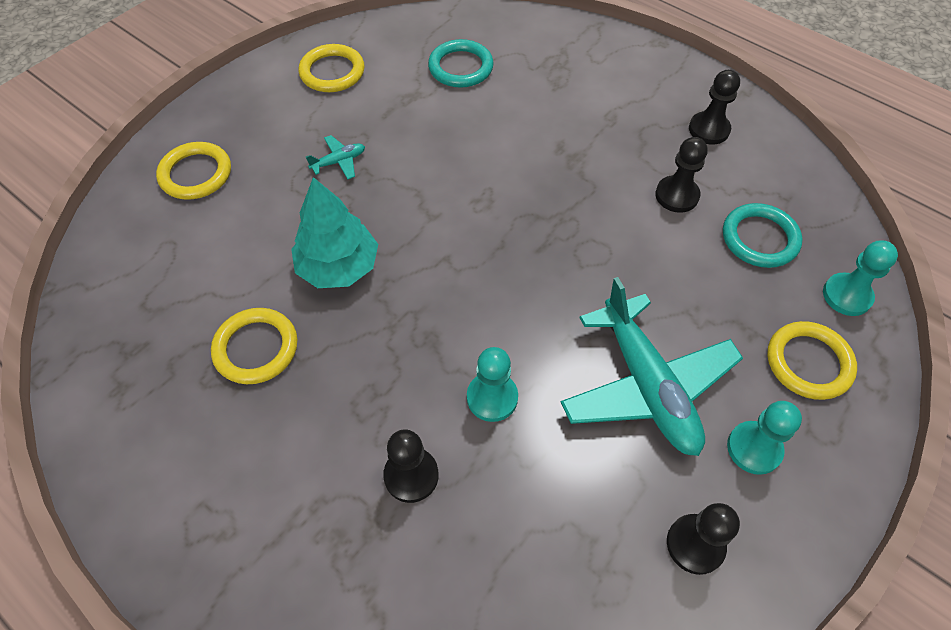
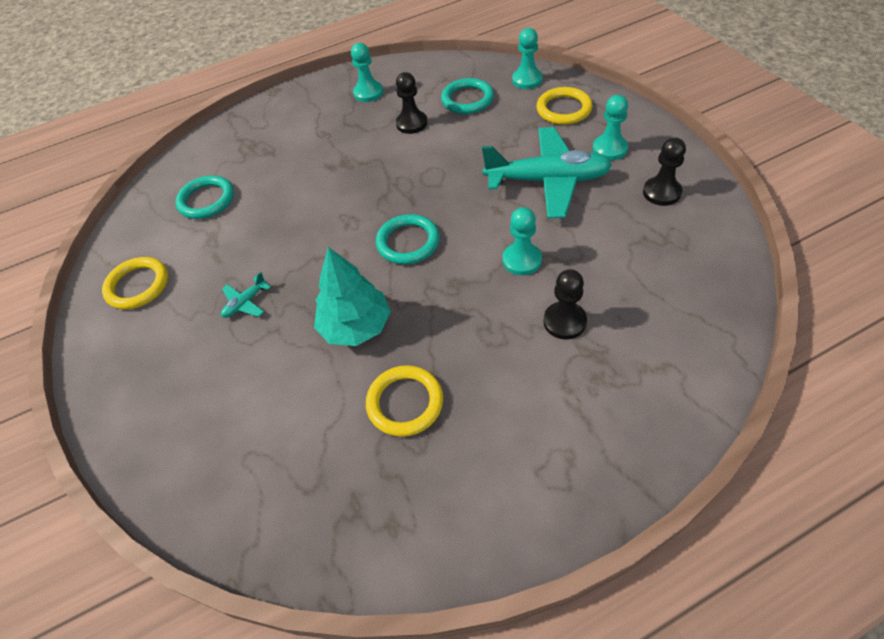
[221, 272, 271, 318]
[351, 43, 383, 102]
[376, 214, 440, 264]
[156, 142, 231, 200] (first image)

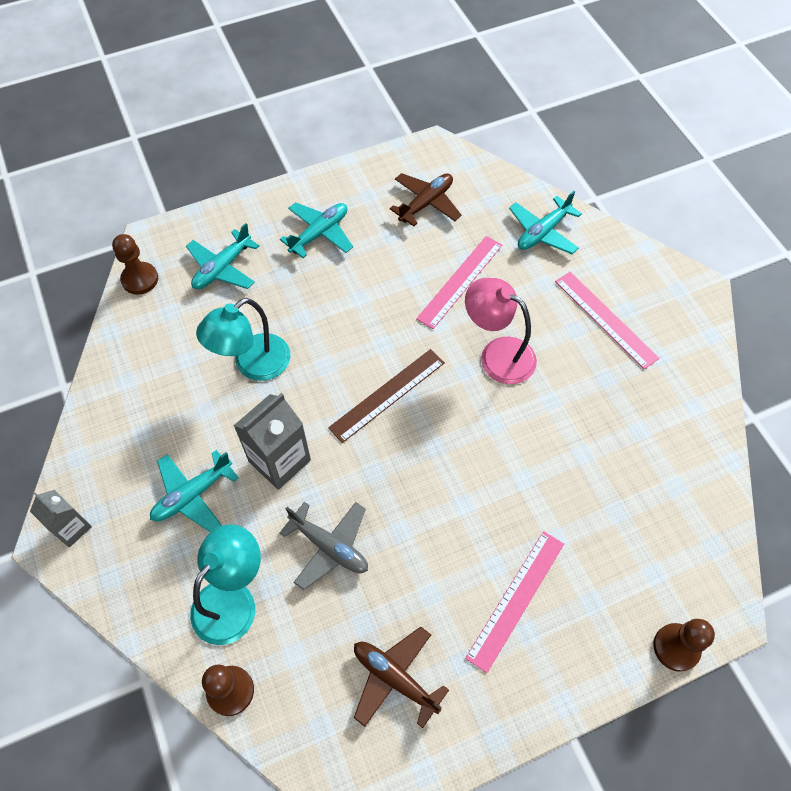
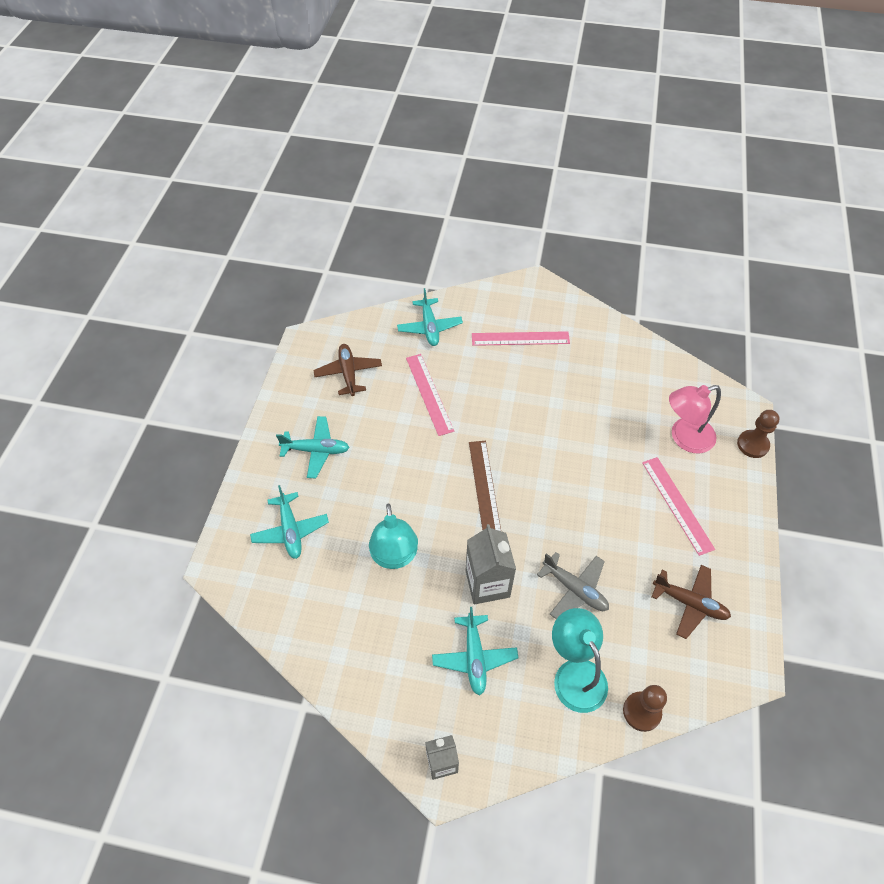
[276, 416, 350, 478]
[537, 552, 609, 619]
[652, 565, 731, 639]
[669, 385, 721, 453]
[112, 234, 158, 295] (first image)

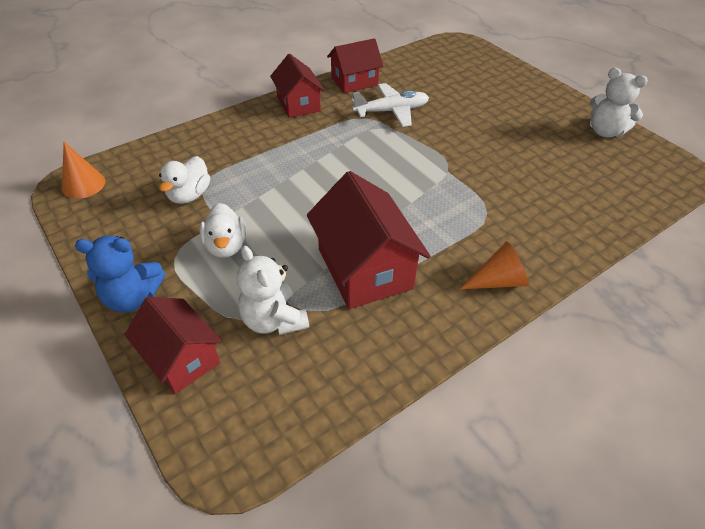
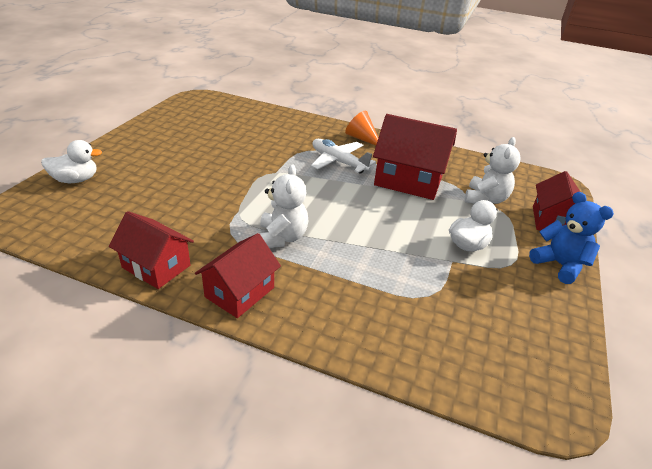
[41, 140, 102, 183]
[259, 164, 308, 248]
[311, 139, 376, 174]
[373, 114, 457, 200]
[62, 142, 105, 199] (first image)

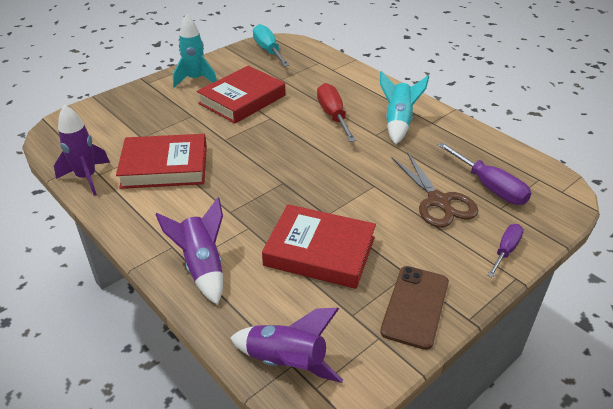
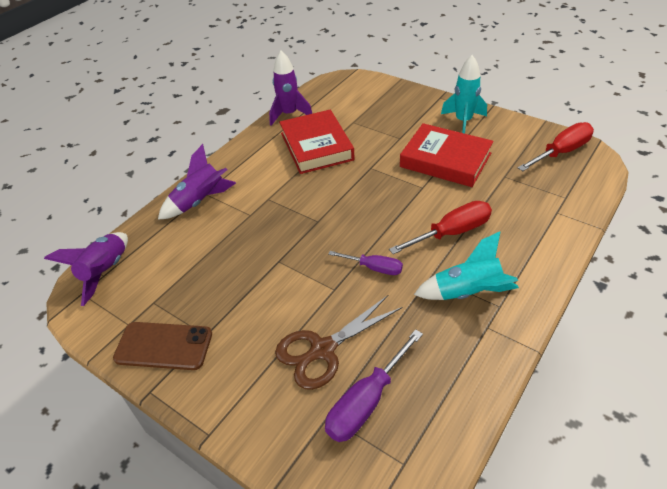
[328, 251, 403, 275]
[518, 122, 594, 171]
[262, 204, 376, 289] (first image)

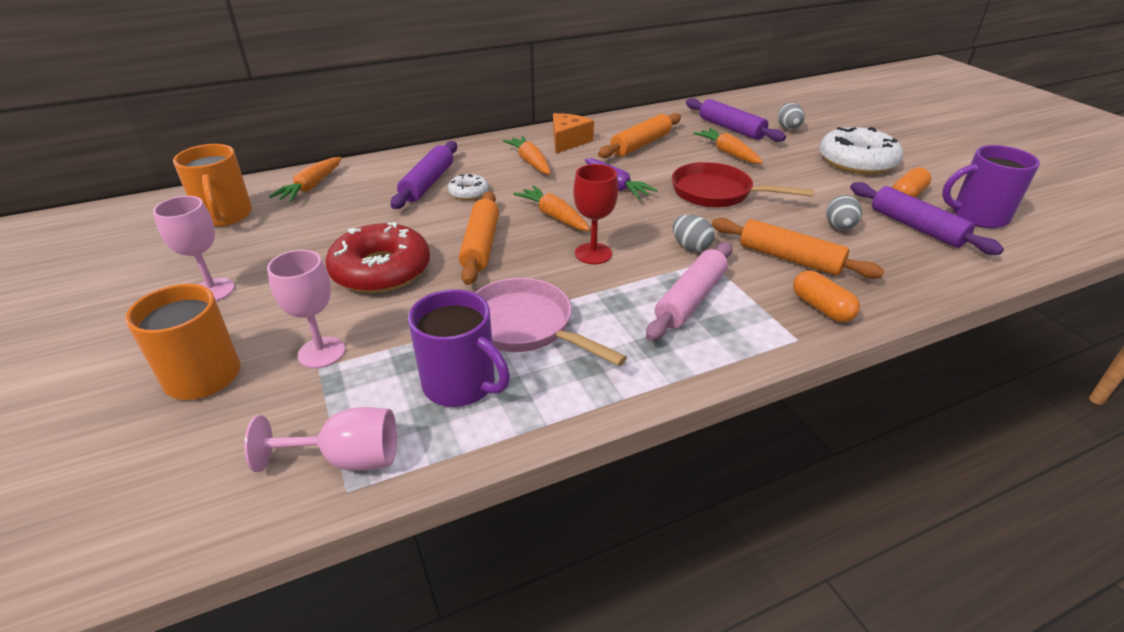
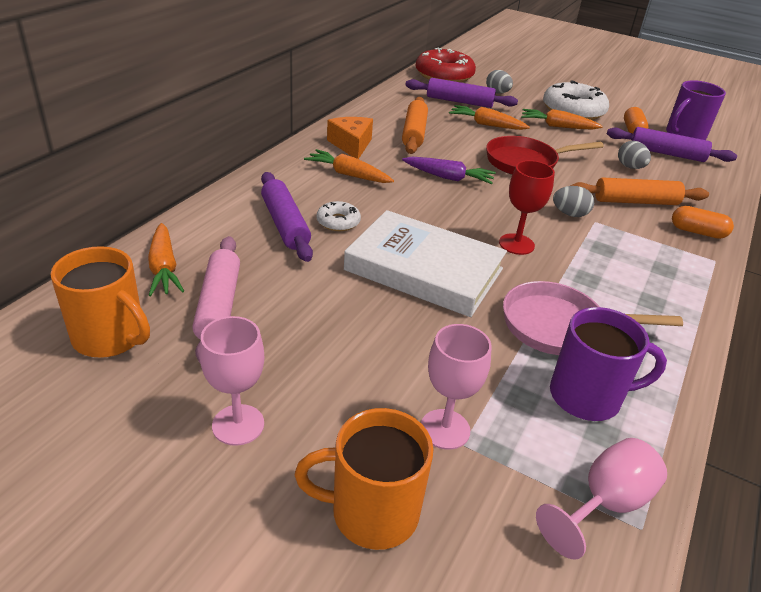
[192, 236, 240, 363]
[344, 210, 507, 317]
[416, 47, 476, 83]
[521, 109, 603, 130]

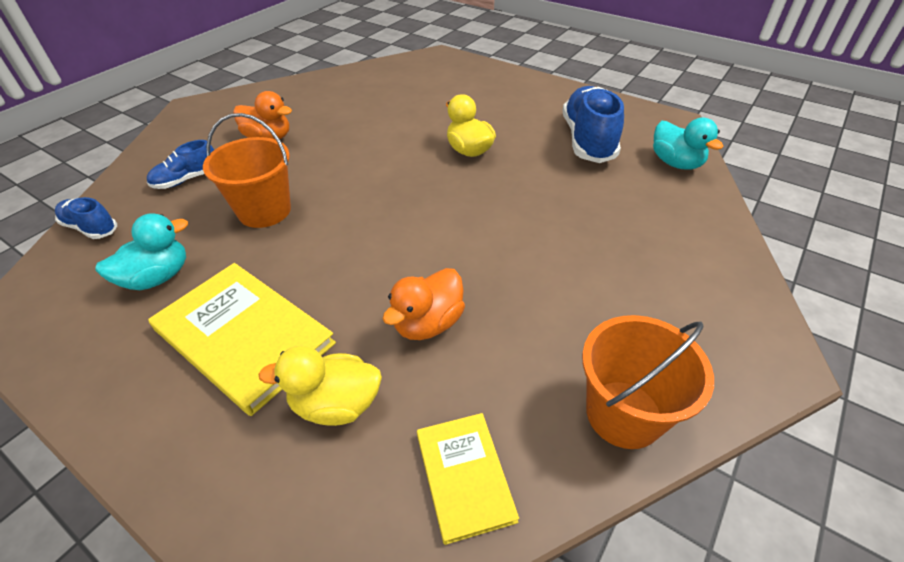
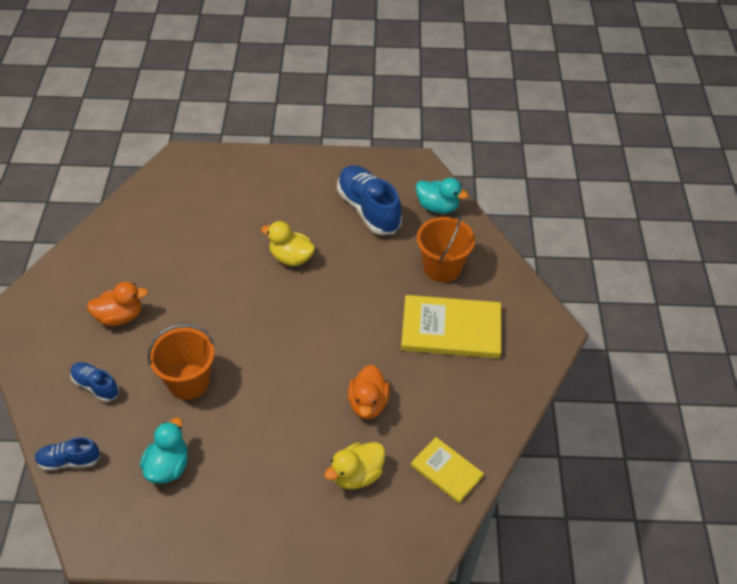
[70, 362, 119, 402]
[401, 295, 501, 358]
[417, 211, 475, 282]

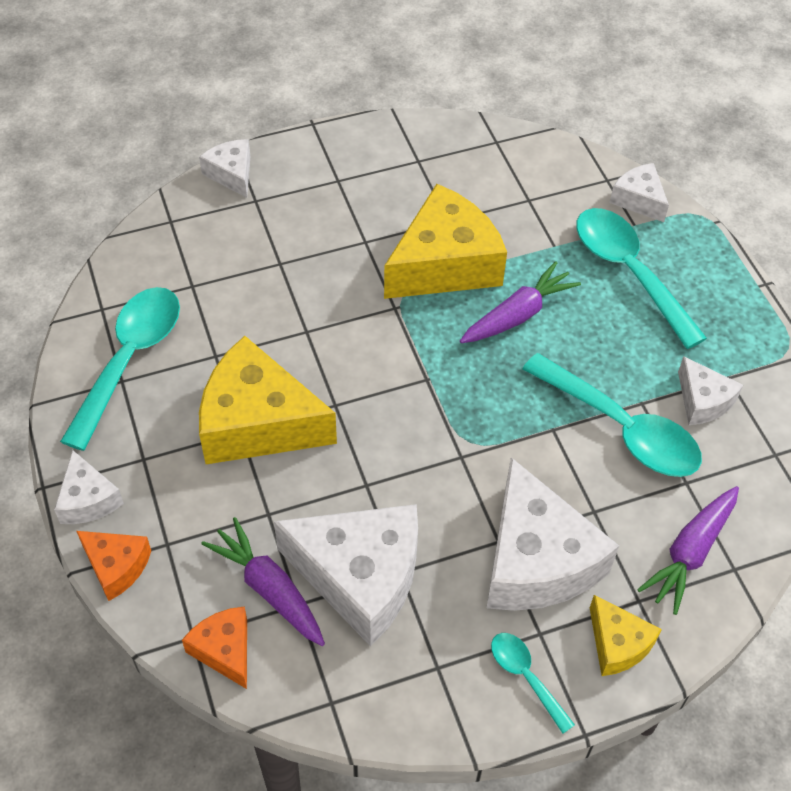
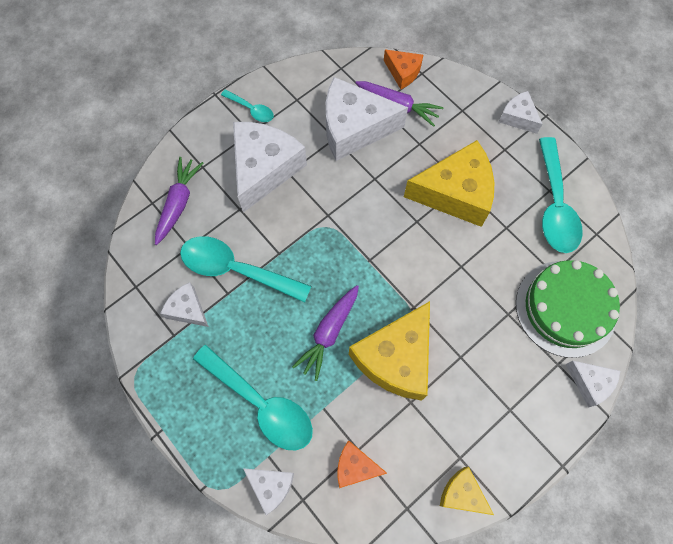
[233, 122, 307, 213]
[338, 440, 387, 488]
[440, 467, 494, 515]
[516, 260, 620, 358]

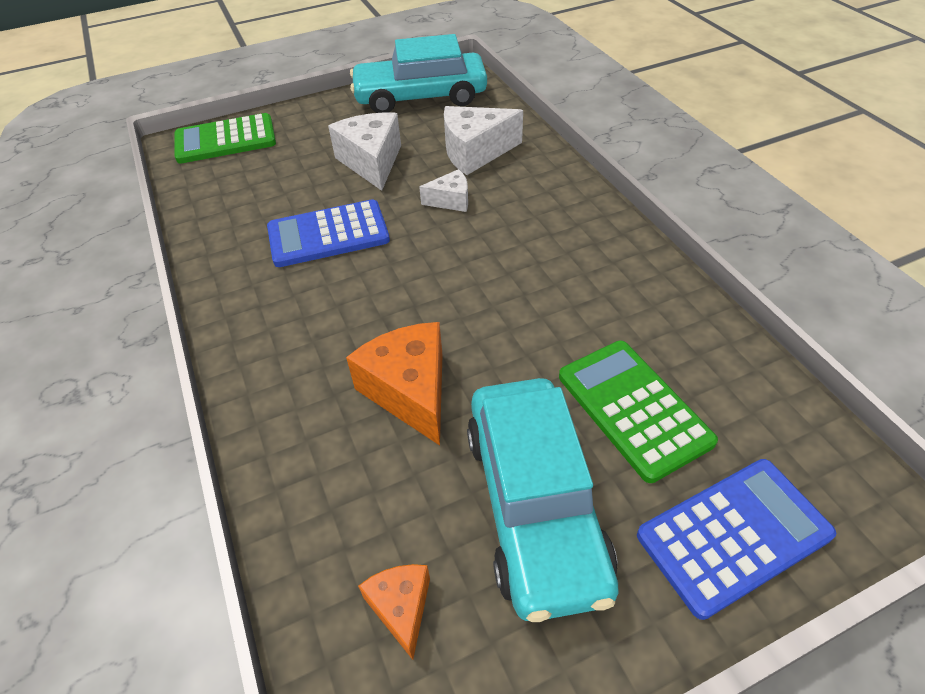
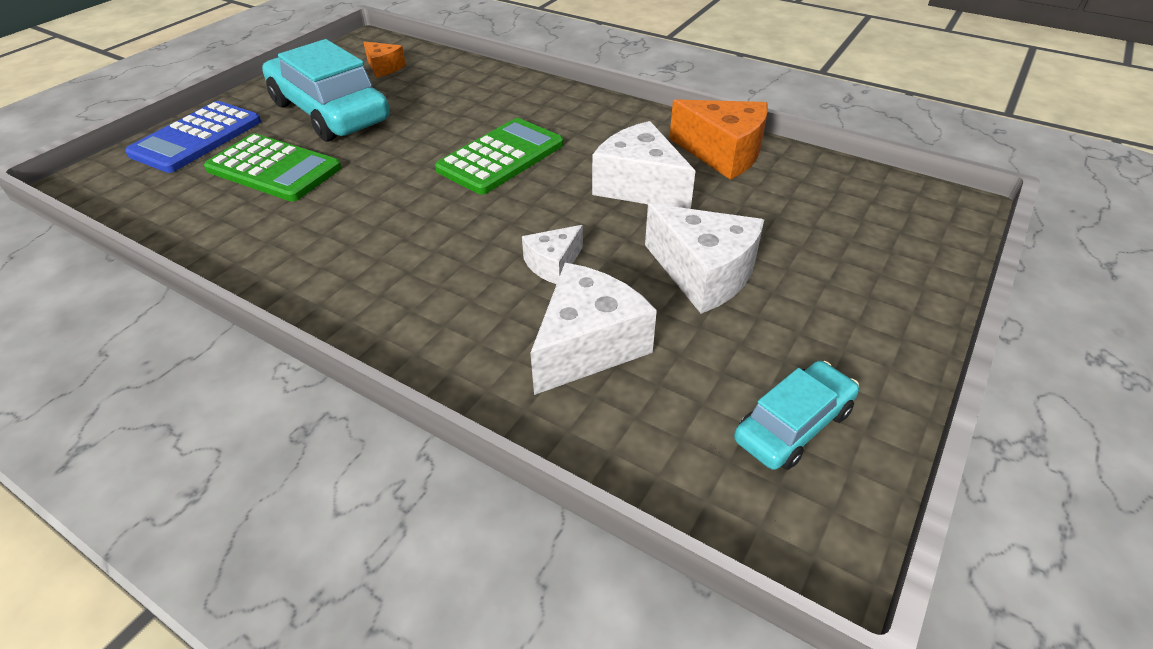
[435, 118, 563, 195]
[592, 121, 695, 209]
[669, 100, 768, 180]
[734, 361, 859, 470]

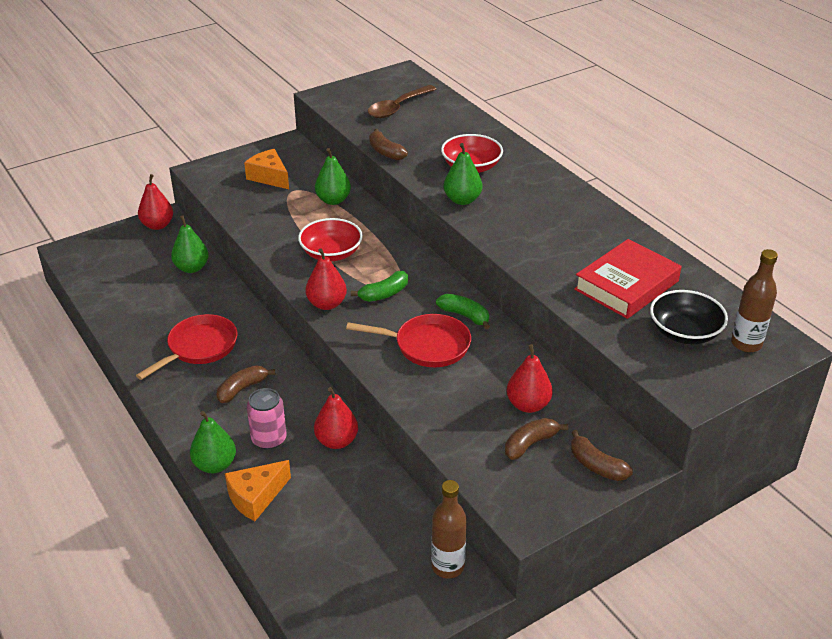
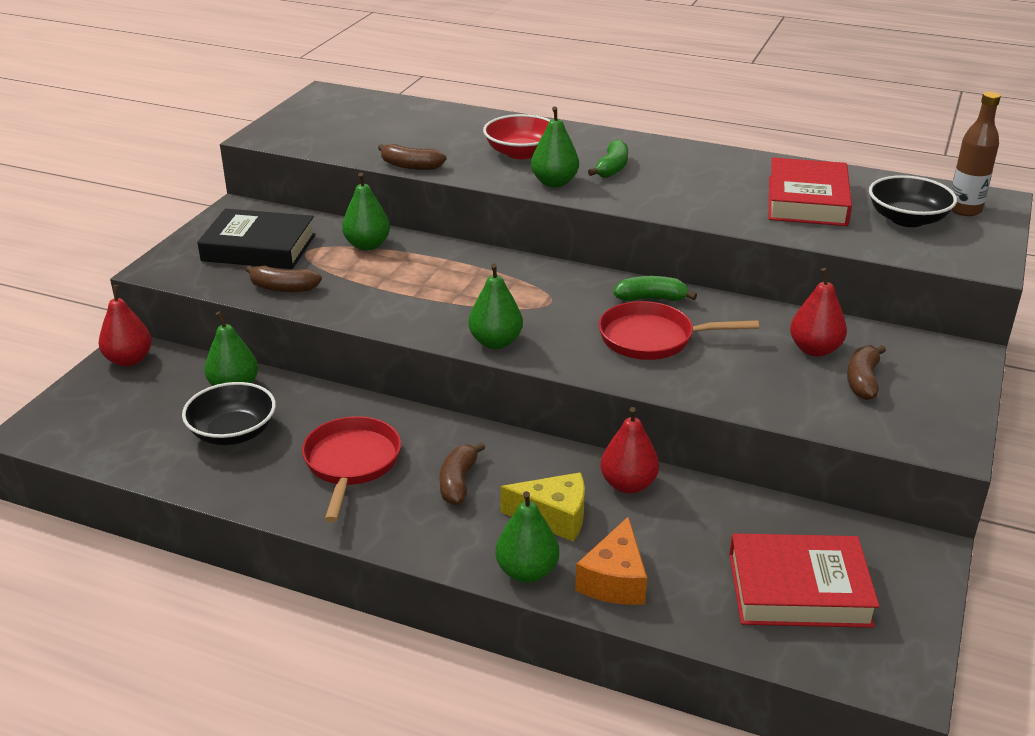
[182, 382, 276, 445]
[197, 209, 316, 269]
[246, 265, 322, 292]
[468, 263, 523, 349]
[500, 472, 585, 542]
[588, 139, 628, 178]
[598, 301, 759, 360]
[729, 533, 879, 628]
[298, 218, 363, 261] (first image)
[368, 85, 436, 118] (first image)
[431, 480, 467, 578] (first image)

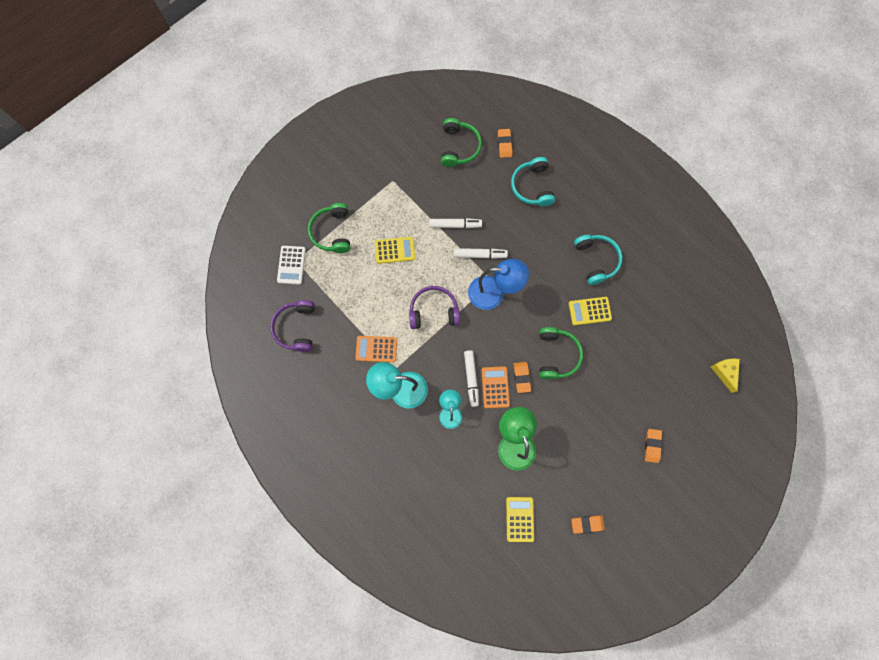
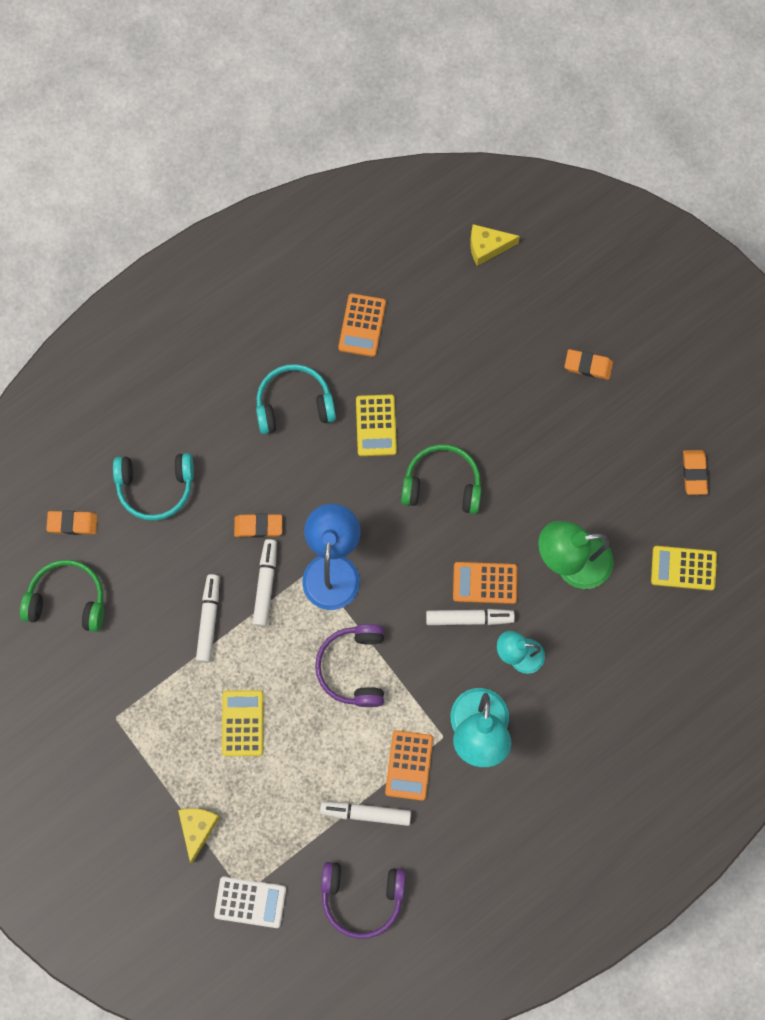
[178, 808, 220, 863]
[234, 514, 282, 538]
[320, 801, 411, 826]
[338, 293, 386, 357]

